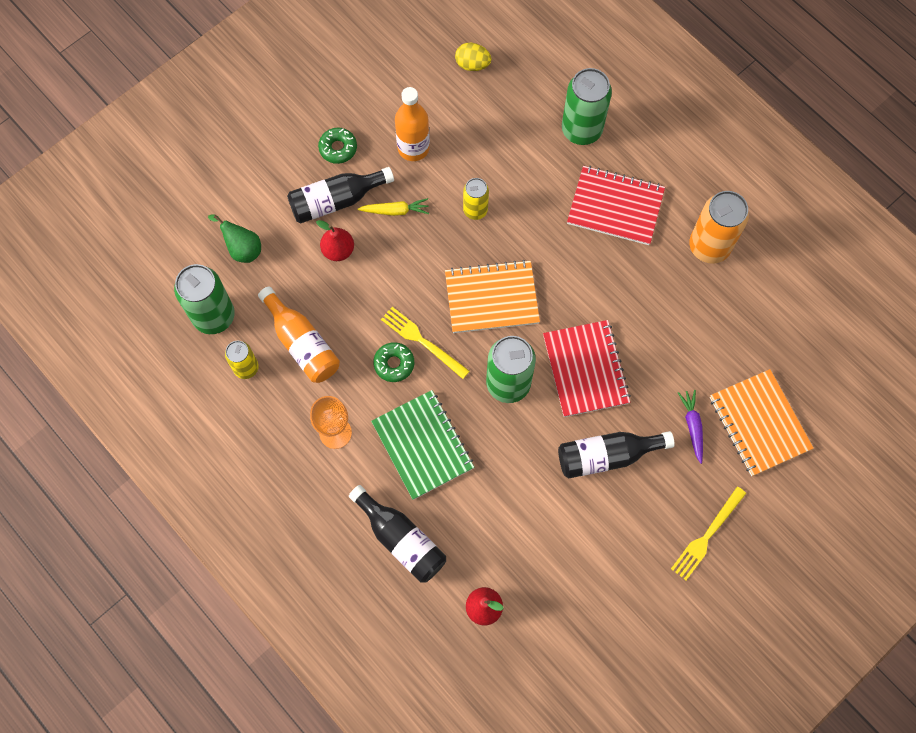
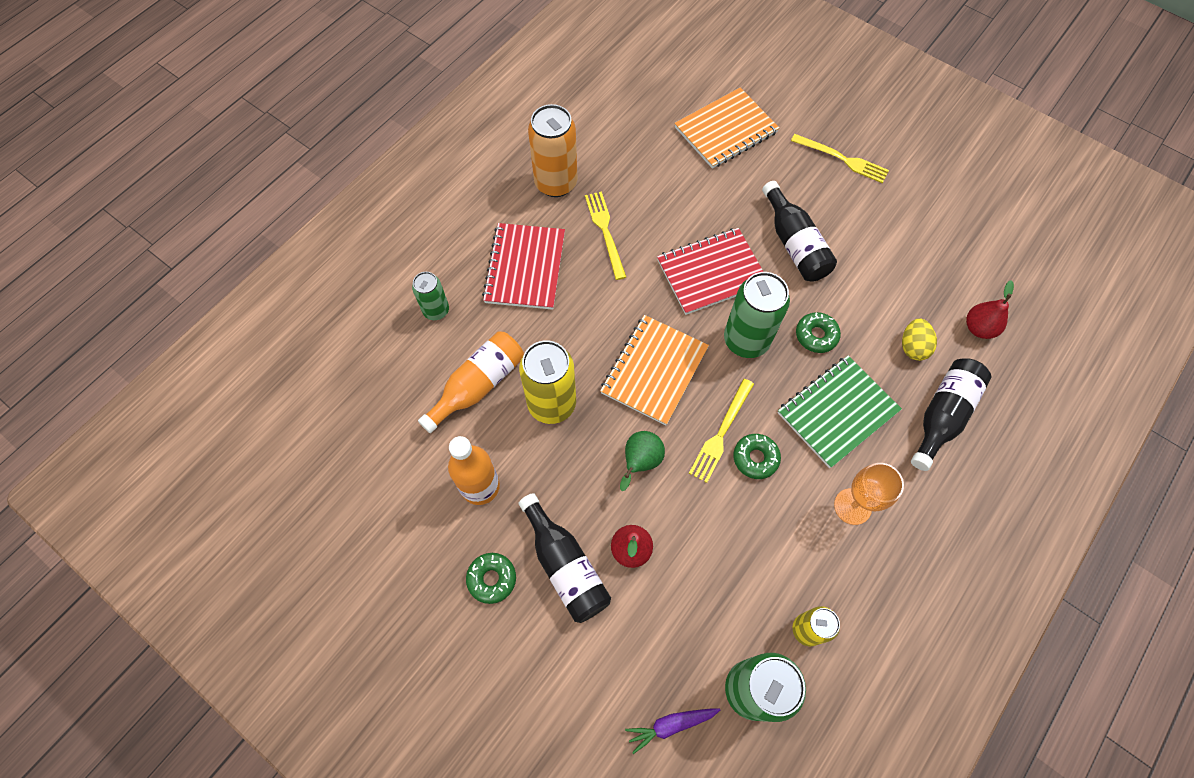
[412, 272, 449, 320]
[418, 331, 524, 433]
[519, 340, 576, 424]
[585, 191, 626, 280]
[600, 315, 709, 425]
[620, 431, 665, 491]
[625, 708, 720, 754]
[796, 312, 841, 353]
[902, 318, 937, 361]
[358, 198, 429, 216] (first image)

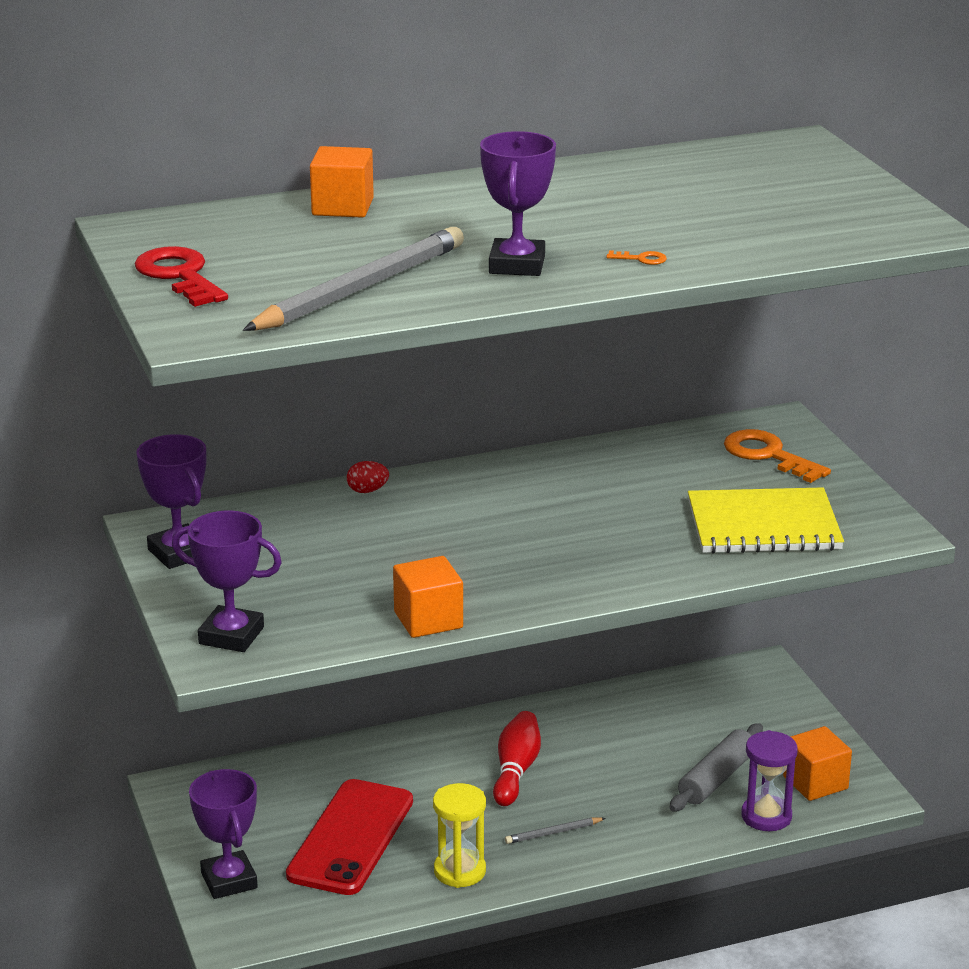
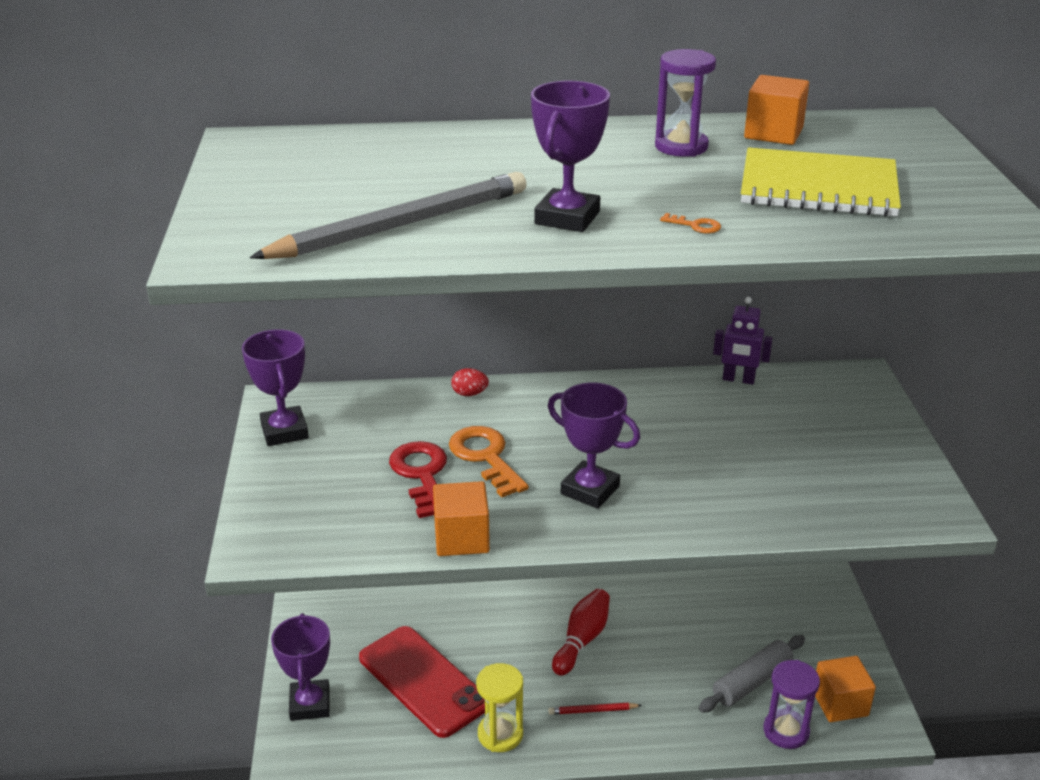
[359, 626, 485, 738]
[389, 441, 447, 518]
[449, 426, 529, 497]
[548, 382, 640, 509]
[549, 703, 642, 715]
[655, 49, 716, 157]
[713, 297, 773, 385]
[741, 147, 901, 217]
[744, 75, 809, 145]

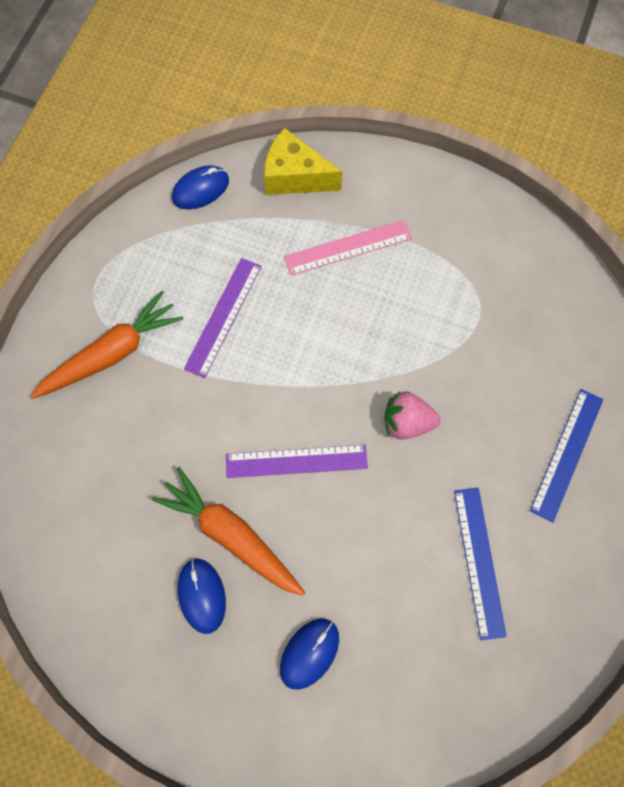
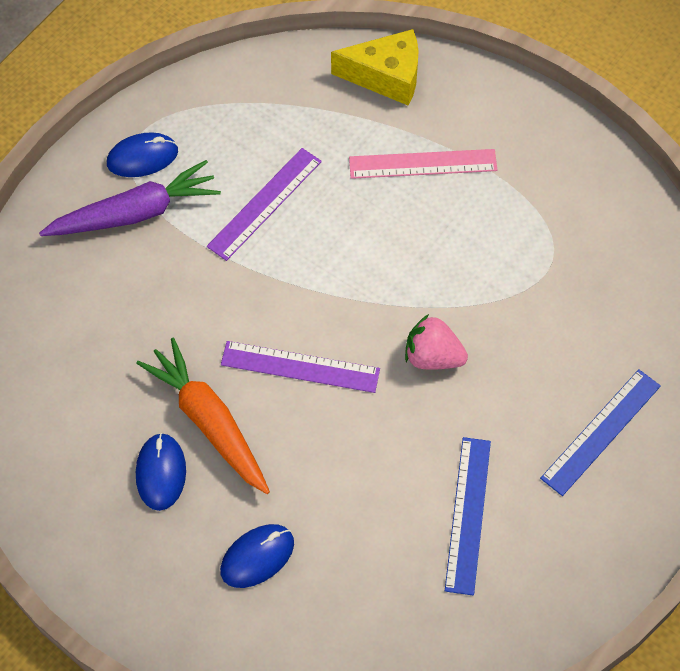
[39, 160, 221, 236]
[107, 132, 178, 177]
[331, 29, 418, 106]

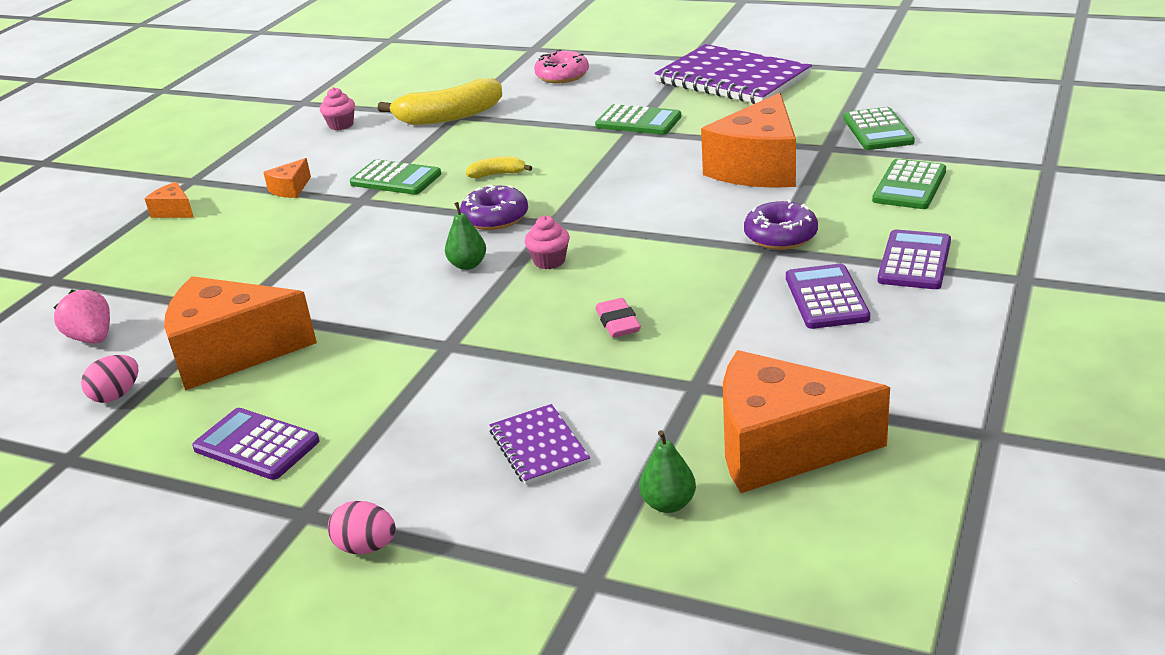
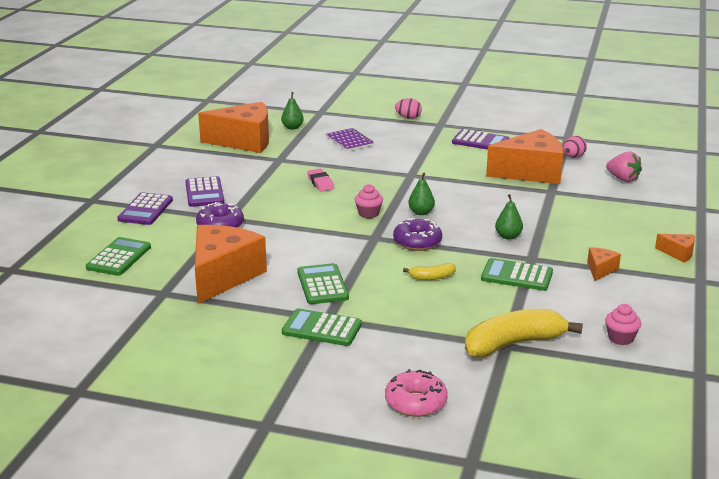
[297, 263, 349, 304]
[495, 194, 523, 240]
[655, 44, 812, 104] (first image)

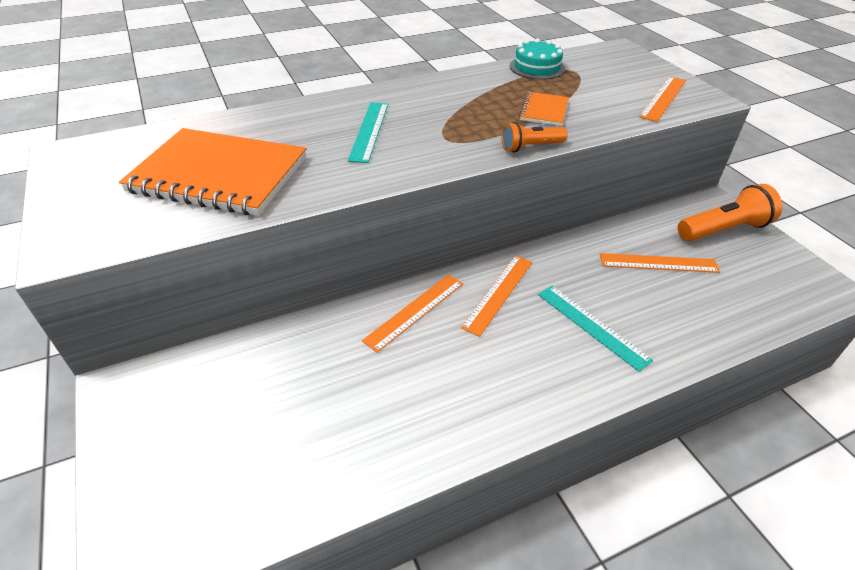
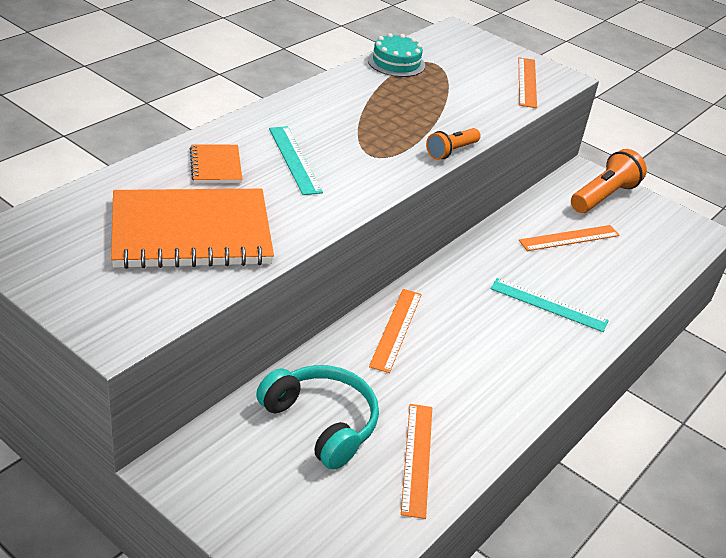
[190, 144, 242, 183]
[256, 365, 379, 470]
[401, 404, 432, 519]

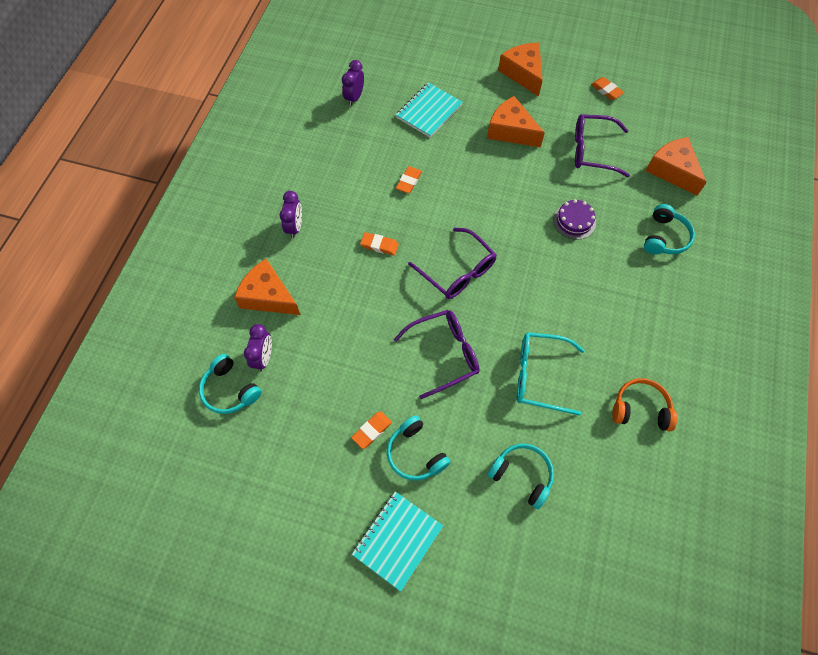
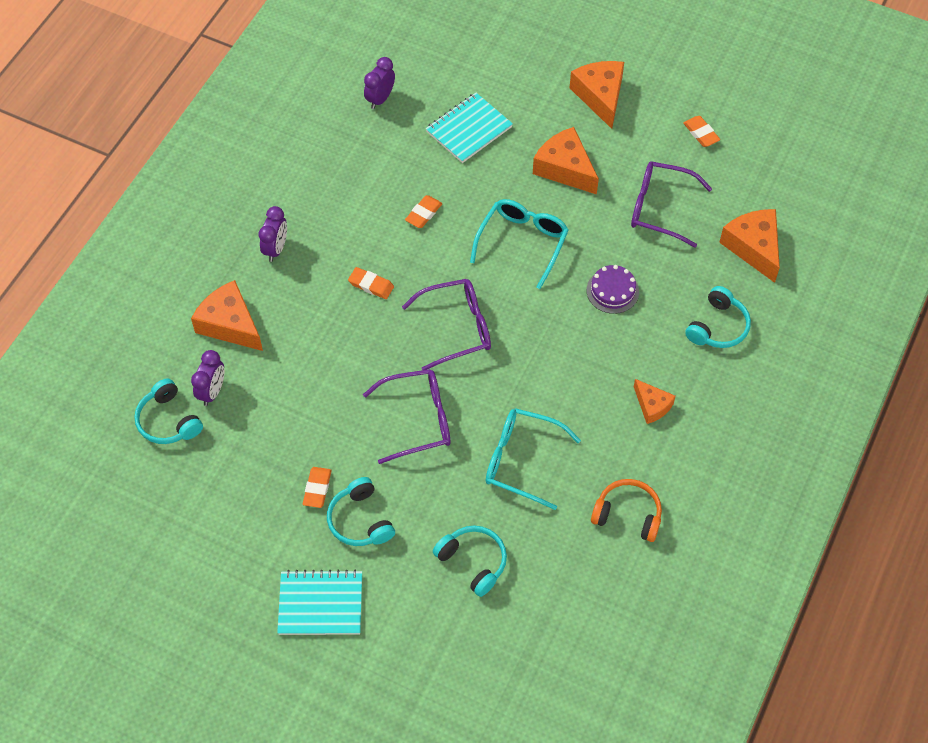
[277, 570, 362, 635]
[303, 467, 331, 508]
[402, 279, 491, 370]
[470, 199, 569, 289]
[634, 379, 676, 424]

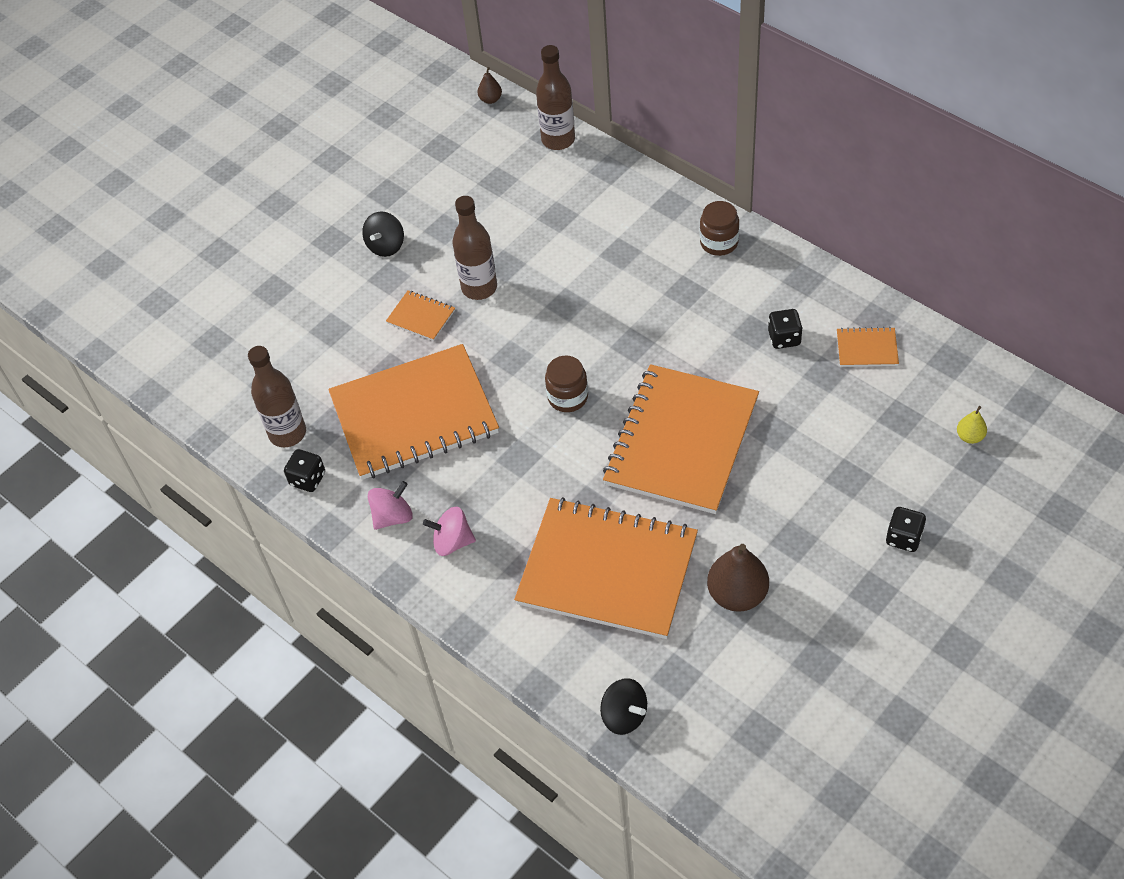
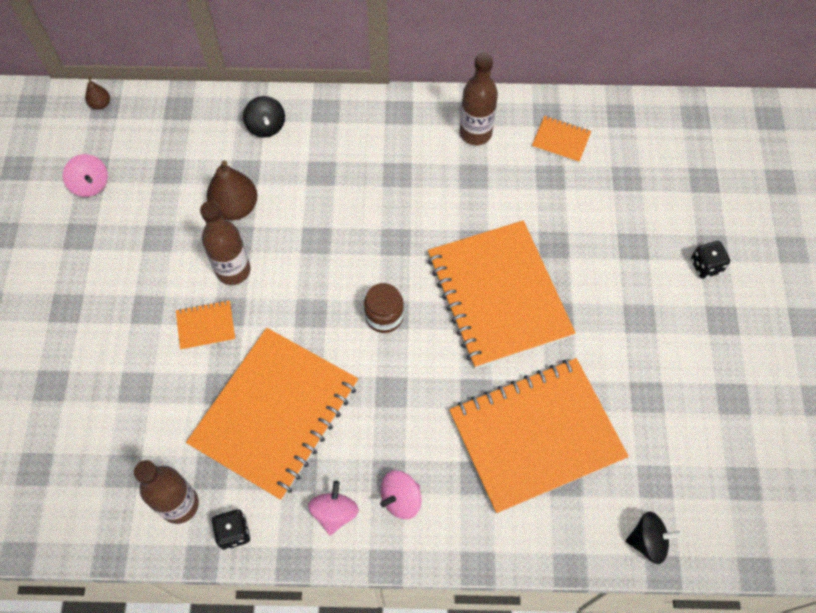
[63, 154, 108, 197]
[206, 160, 258, 220]
[243, 96, 285, 138]
[460, 53, 498, 145]
[532, 116, 591, 163]
[700, 201, 739, 256] (first image)
[768, 309, 803, 349] (first image)
[957, 406, 987, 444] (first image)

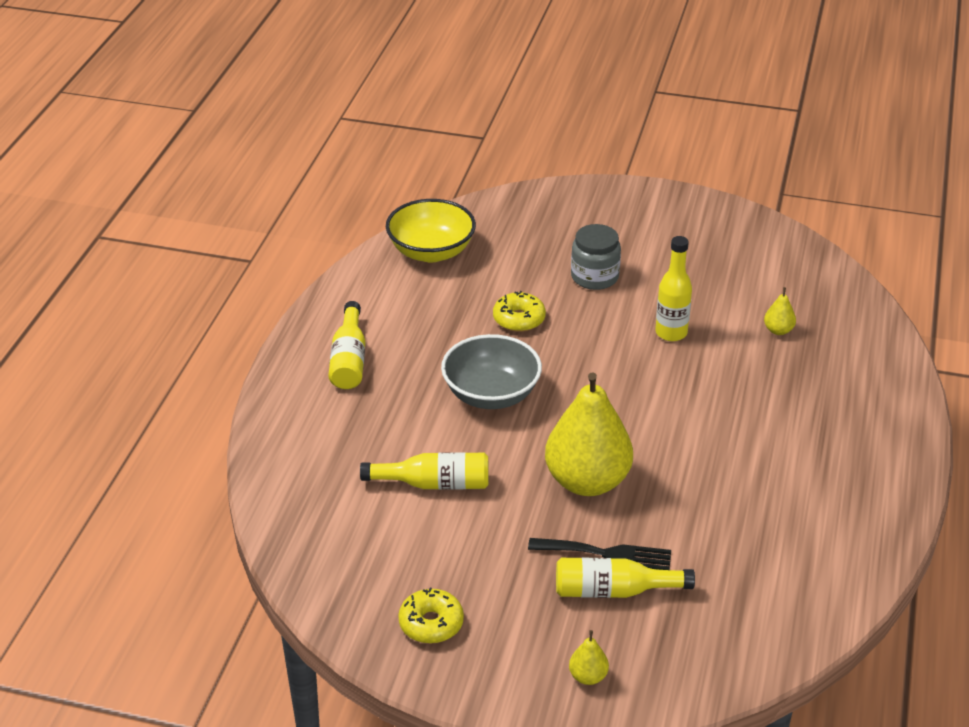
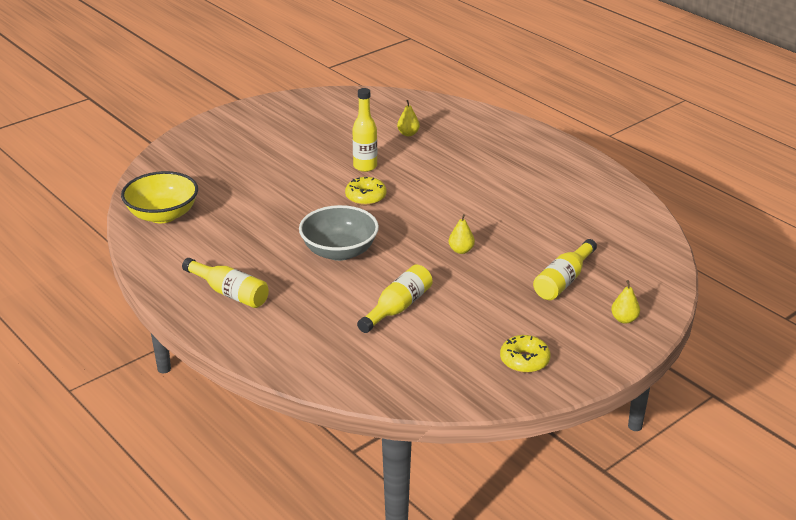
[345, 177, 387, 205]
[449, 214, 475, 254]
[528, 538, 671, 570] (first image)
[571, 224, 621, 290] (first image)

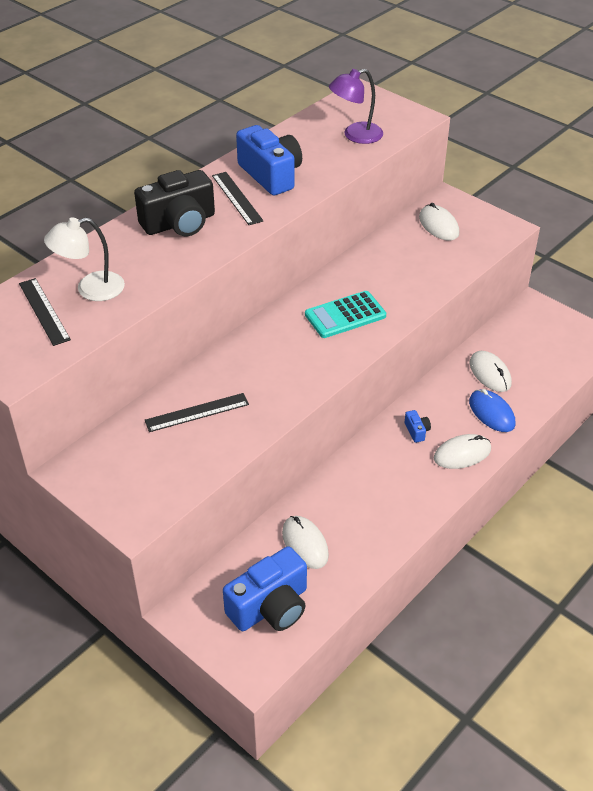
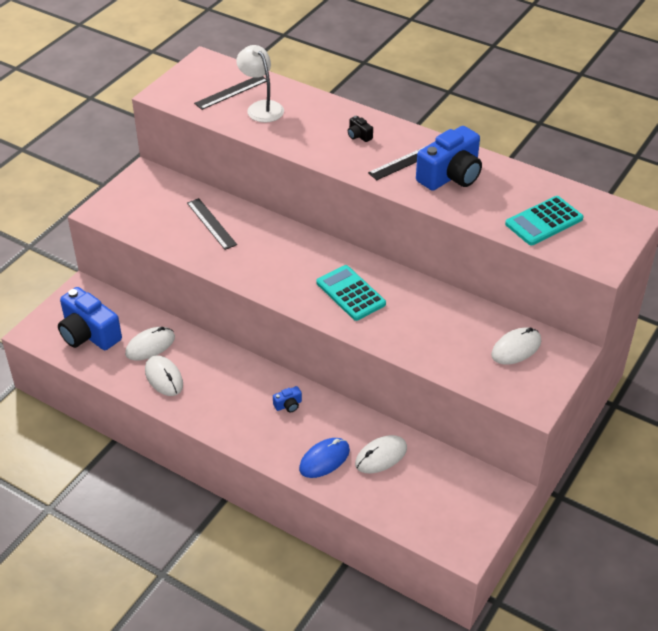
[145, 355, 183, 396]
[348, 116, 373, 142]
[505, 196, 584, 245]

